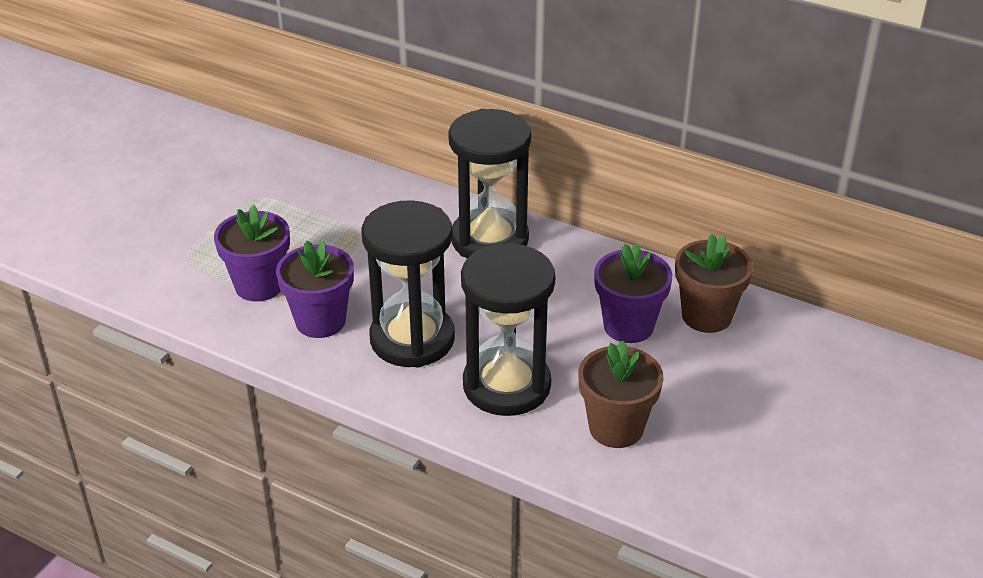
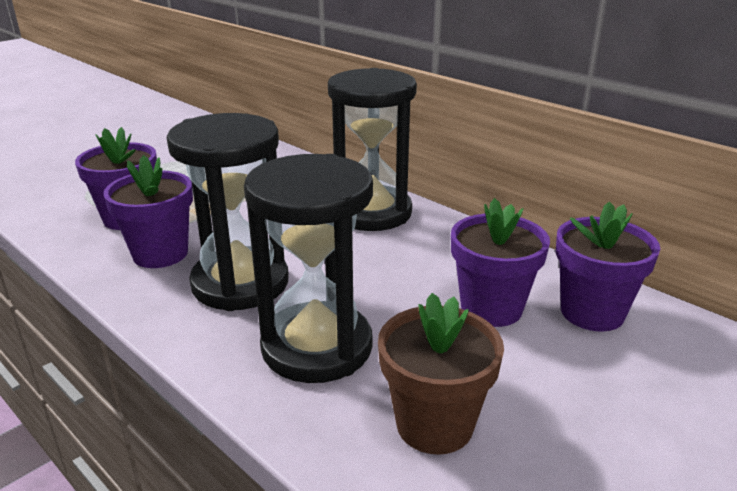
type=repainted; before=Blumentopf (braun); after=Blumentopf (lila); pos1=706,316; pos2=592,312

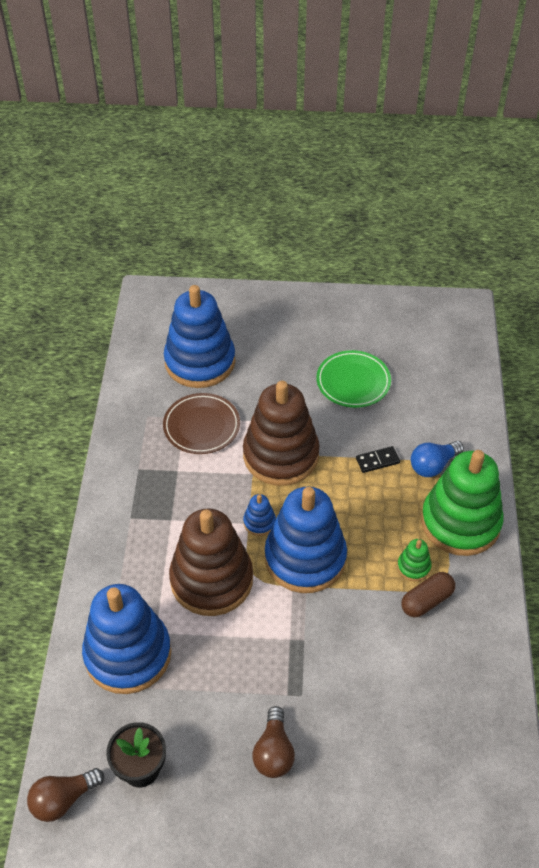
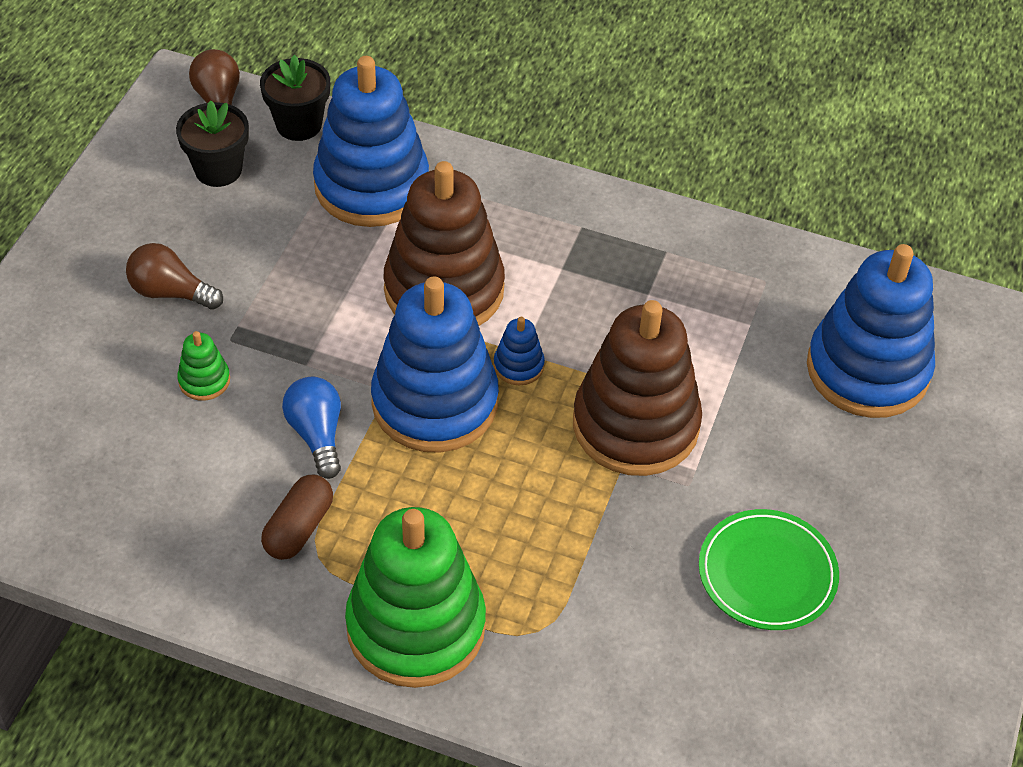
type=gone; before=Teller (braun); pos1=201,426
type=gone; before=Dominostein (schwarz); pos1=377,461
type=new; after=Blumentopf (schwarz); pos2=299,124
type=shifted; before=Stapelspielzeug (grün); pos1=413,567; pos2=204,380
type=shifted; before=Glühbirne (blau); pos1=433,465; pos2=317,435
type=rotated; before=Kapsel (braun); pos1=426,600; pos2=299,528; turn=45

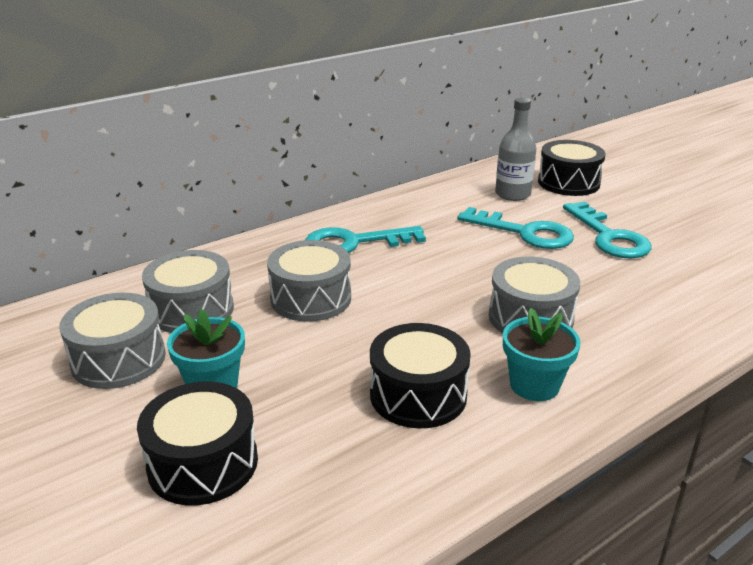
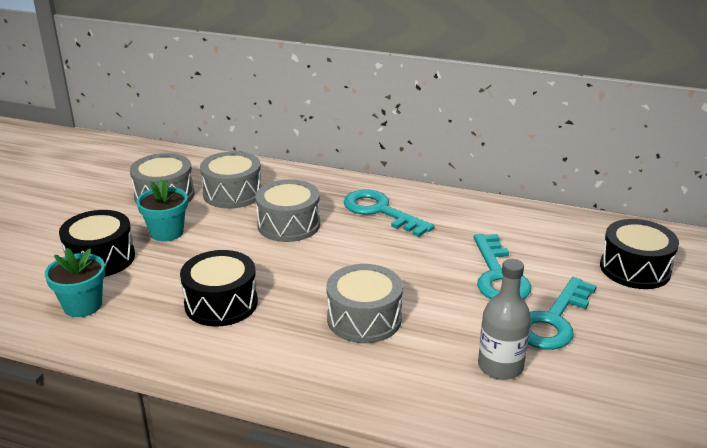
type=shifted; before=Flasche (grau); pos1=512,194; pos2=500,366
type=shifted; before=Blumentopf (türkis); pos1=534,385; pos2=82,305

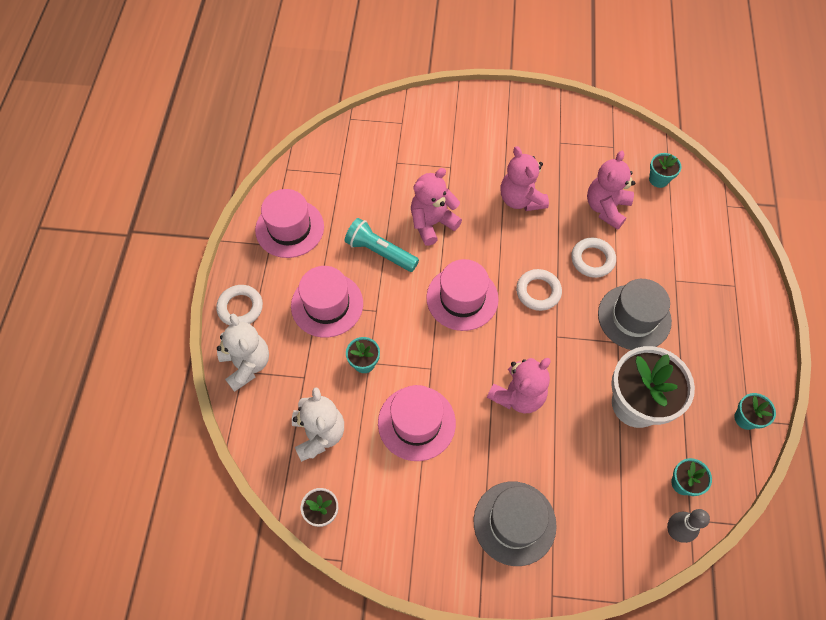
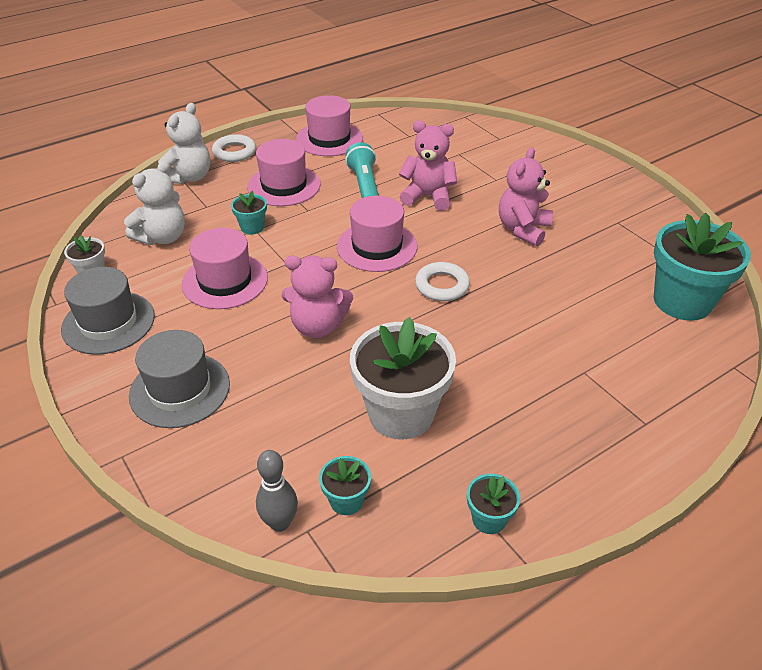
type=gone; before=Ring (weiß); pos1=592,259
type=gone; before=Teddybär (rosa); pos1=606,208
type=shifted; before=Hut (grau); pos1=634,317; pos2=108,322
type=scaled; before=Blumentopf (türkis); pos1=658,179; pos2=682,301; scale=2.18

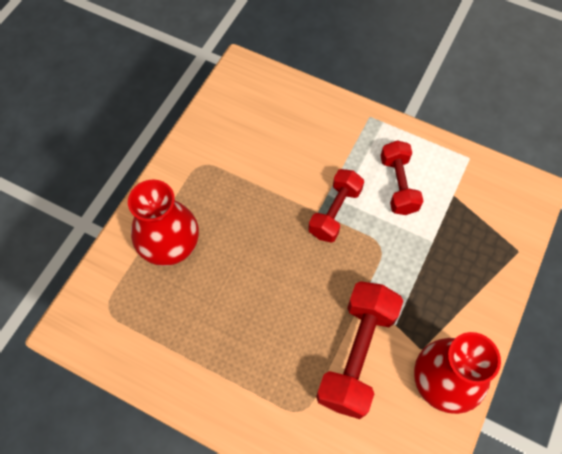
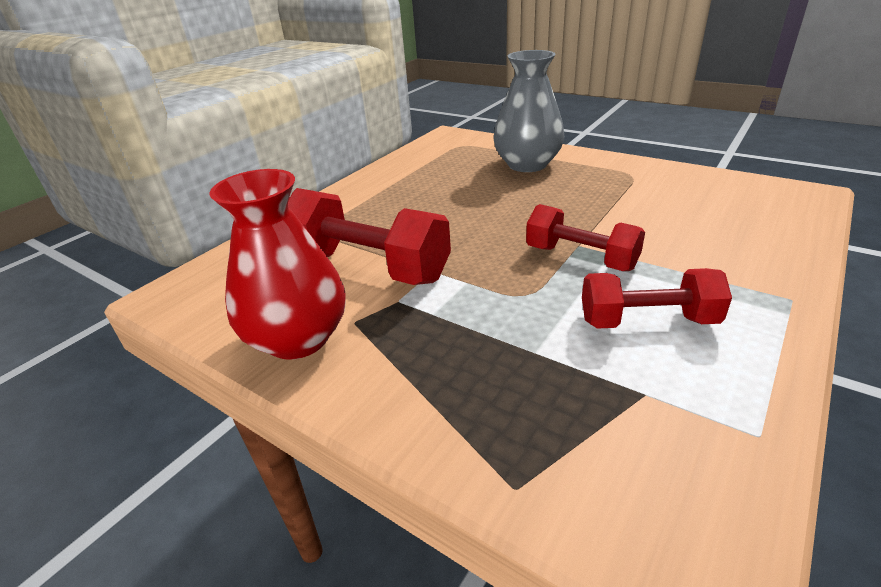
type=repainted; before=Vase (rot); after=Vase (grau); pos1=169,243; pos2=527,164

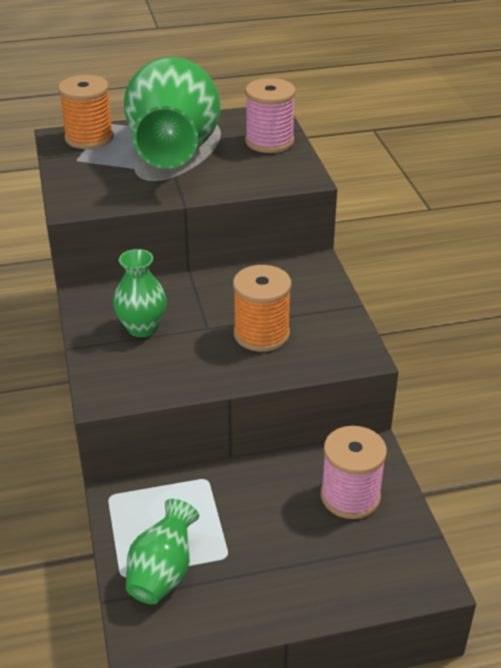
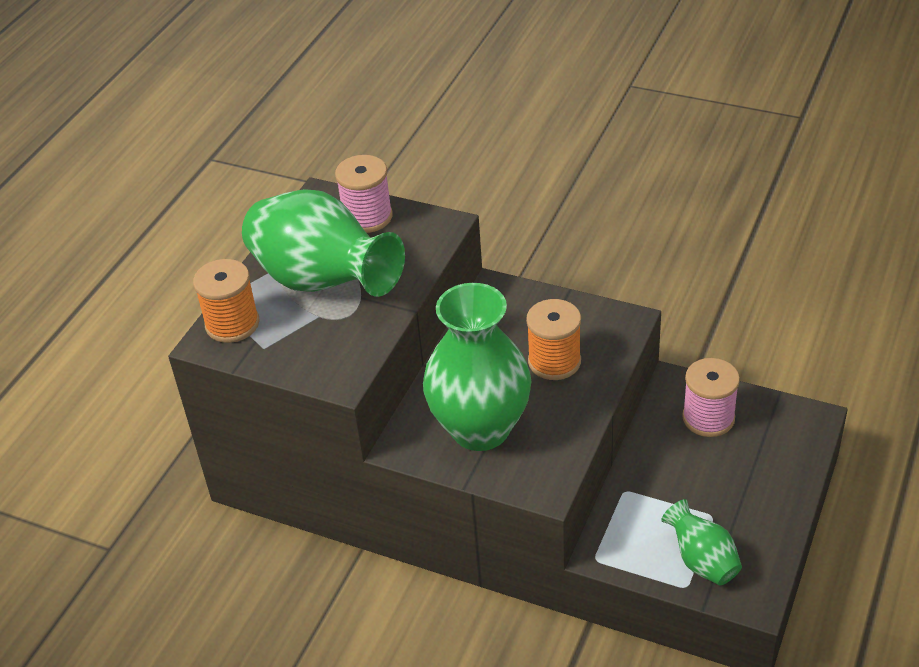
type=scaled; before=Vase (grün); pos1=142,328; pos2=480,429; scale=2.02

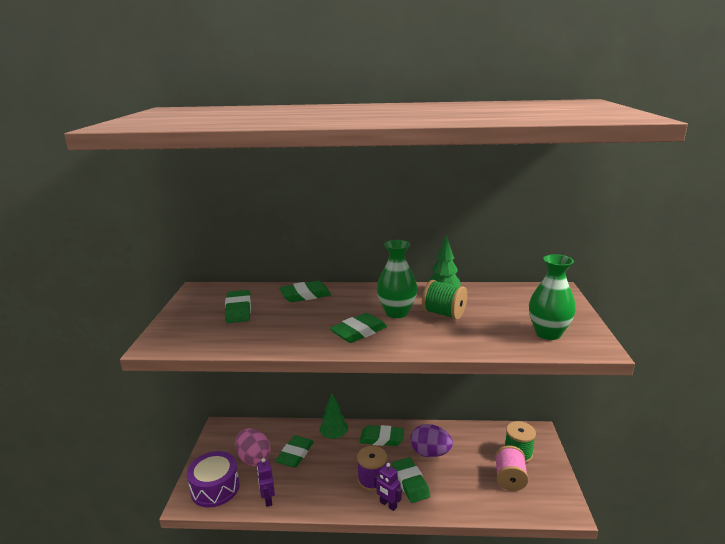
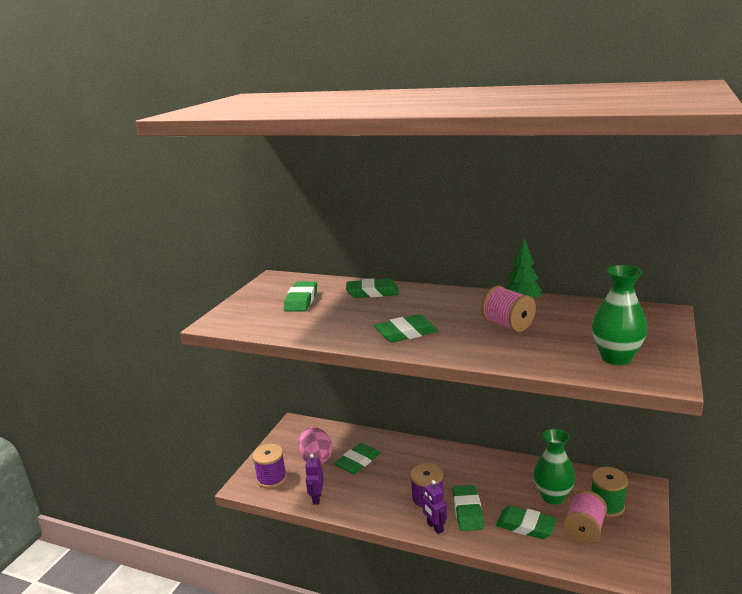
type=gone; before=Baum (grün); pos1=334,436
type=gone; before=Ei (lila); pos1=430,453
type=shifted; before=Radiergummi (grün); pos1=381,438; pos2=526,526
type=shifted; before=Vase (grün); pos1=396,313; pos2=553,497
type=swapped; before=Trommel (lila); after=Garnrolle (lila); pos1=215,488; pos2=271,478
type=repainted; before=Garnrolle (grün); after=Garnrolle (rosa); pos1=444,313; pos2=508,325

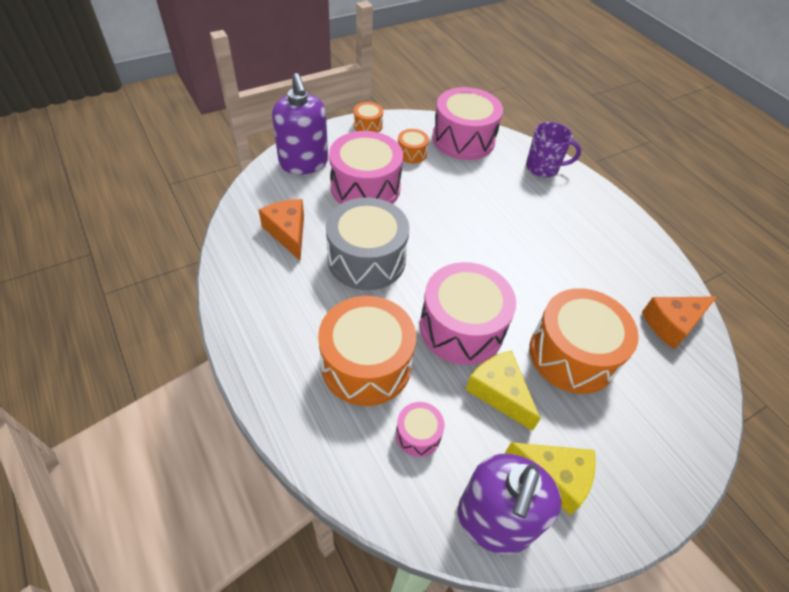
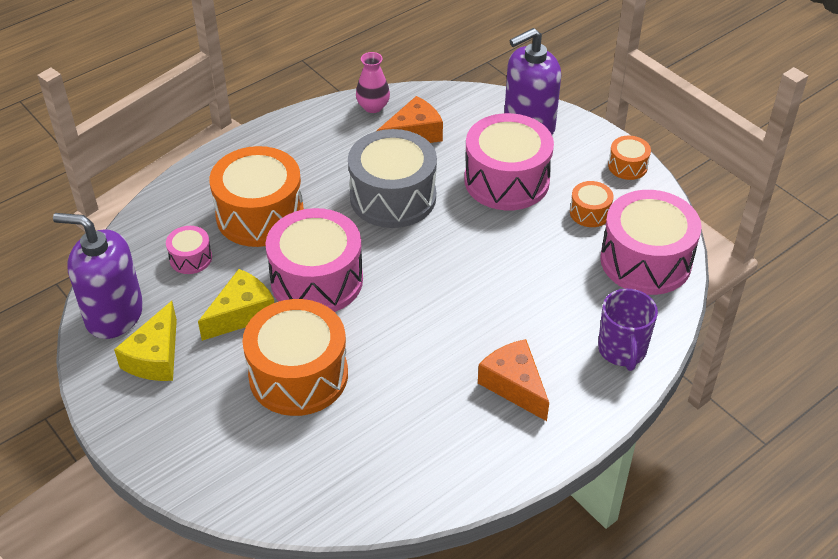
type=new; after=Vase (rosa); pos2=373,107
type=shifted; before=Käse (orange); pos1=672,324; pos2=514,385

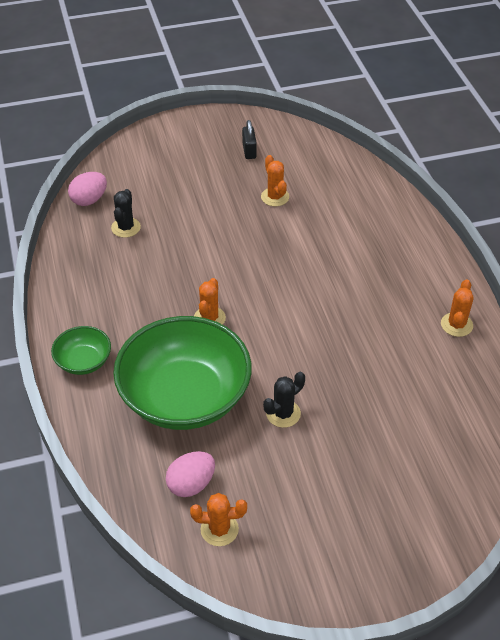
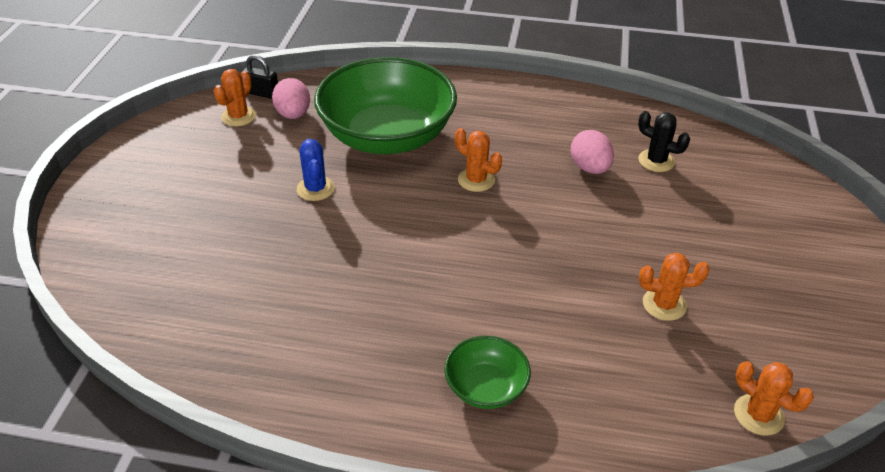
type=shifted; before=Schüssel (grün); pos1=83,361; pos2=486,387
type=shifted; before=Ei (rosa); pos1=89,200; pos2=590,168
type=shifted; before=Vorhängeschloss (schwarz); pos1=249,151; pos2=262,93
type=shifted; before=Kaktus (orange); pos1=456,325; pos2=758,415
type=repainted; before=Kaktus (schwarz); after=Kaktus (blau); pos1=283,413; pos2=315,189

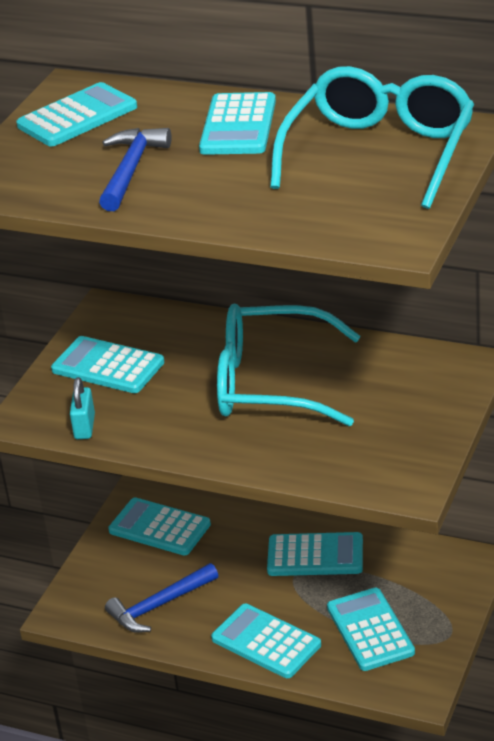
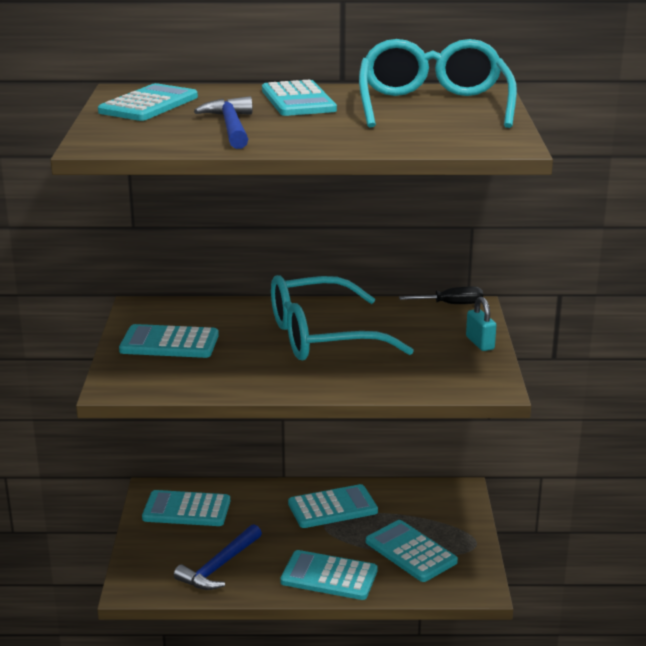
type=new; after=Schraubenzieher (schwarz); pos2=451,304
type=shifted; before=Vorhängeschloss (türkis); pos1=84,427; pos2=480,343

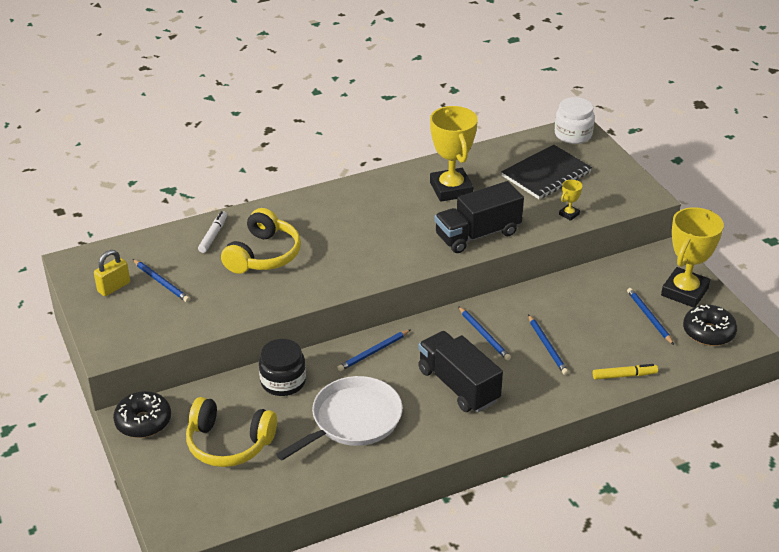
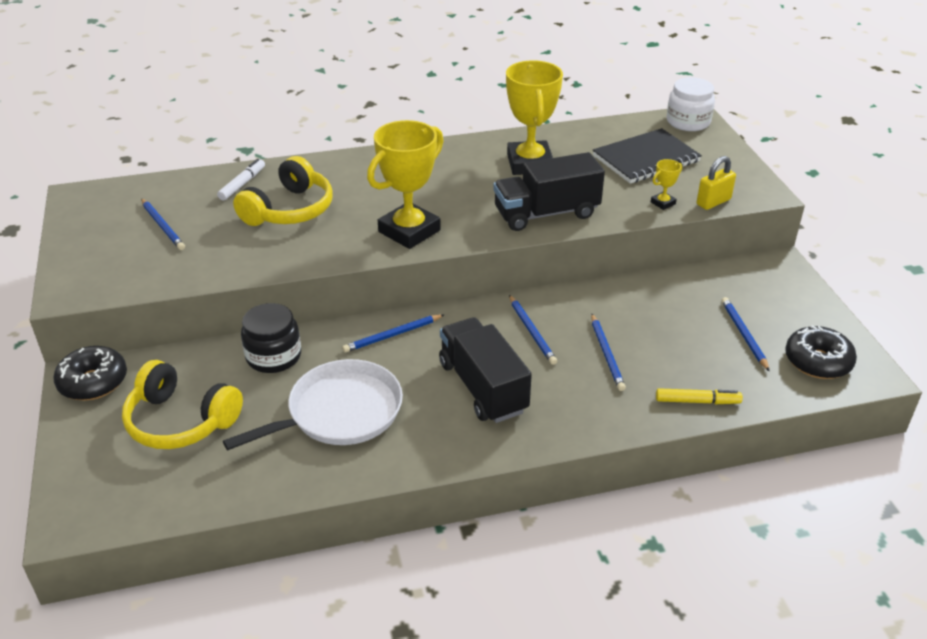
type=shifted; before=Vorhängeschloss (gelb); pos1=114,287; pos2=713,202
type=shifted; before=Pokal (gelb); pos1=684,292; pos2=409,231

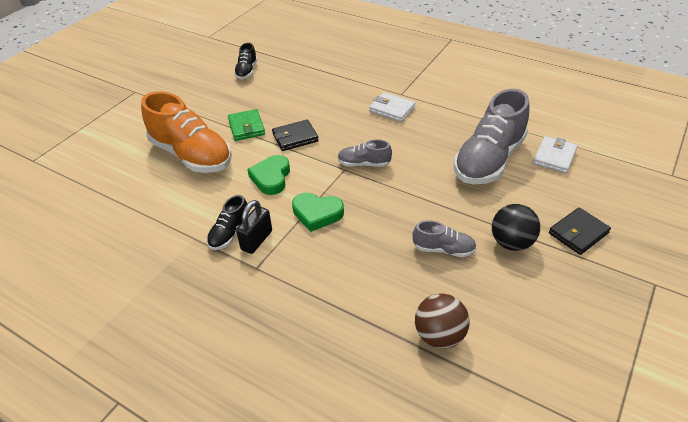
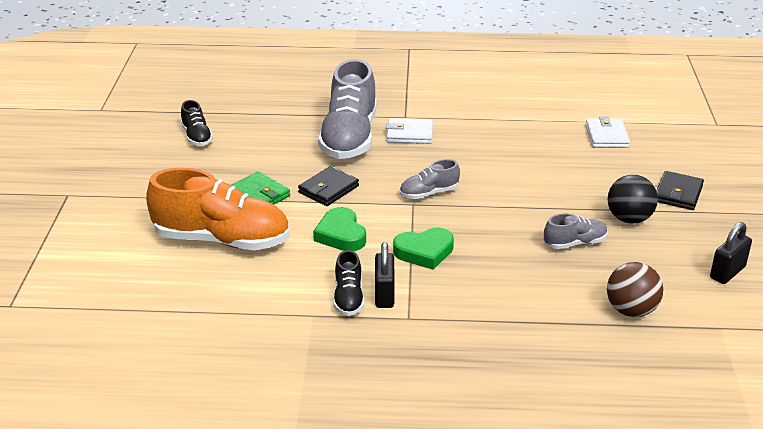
type=new; after=Vorhängeschloss (schwarz); pos2=727,272
type=shifted; before=Schuh (grau); pos1=488,160; pos2=349,138

